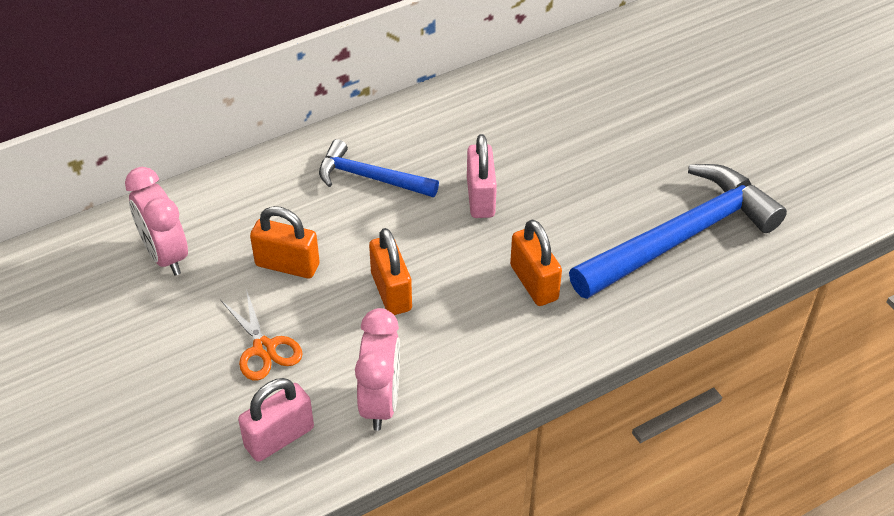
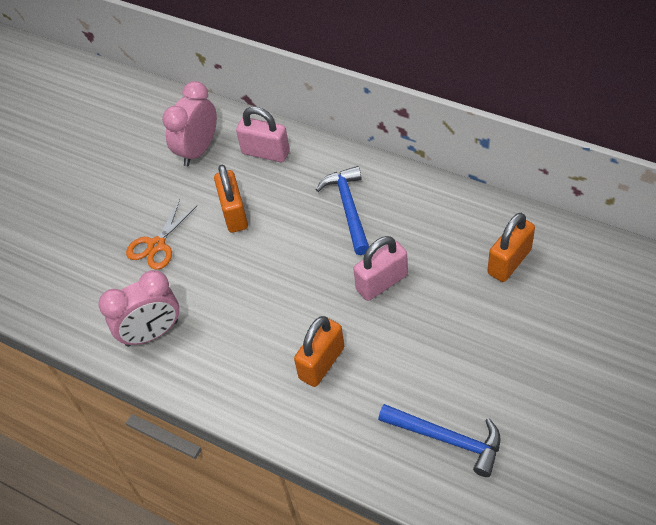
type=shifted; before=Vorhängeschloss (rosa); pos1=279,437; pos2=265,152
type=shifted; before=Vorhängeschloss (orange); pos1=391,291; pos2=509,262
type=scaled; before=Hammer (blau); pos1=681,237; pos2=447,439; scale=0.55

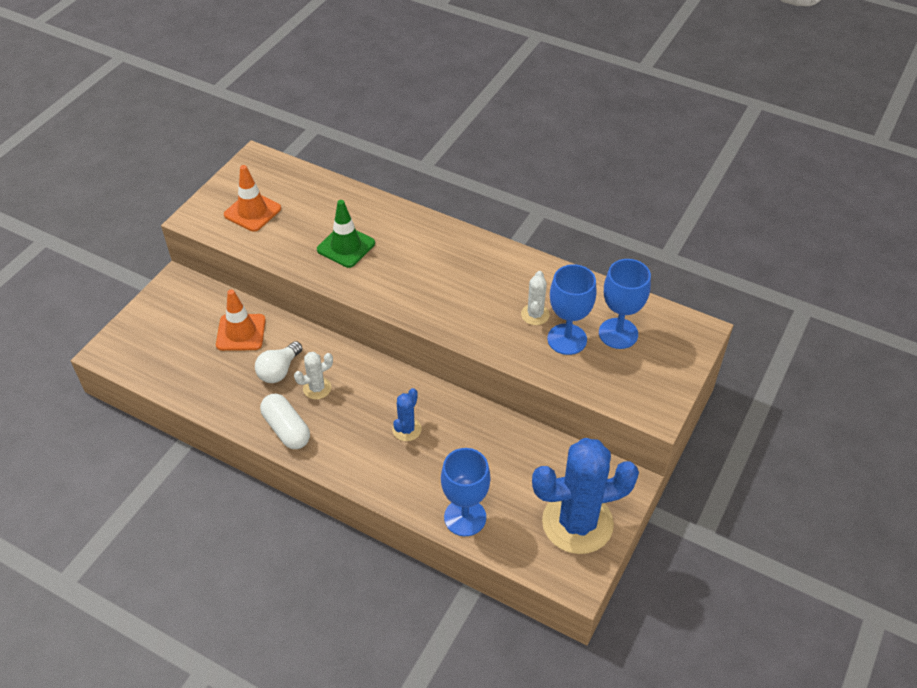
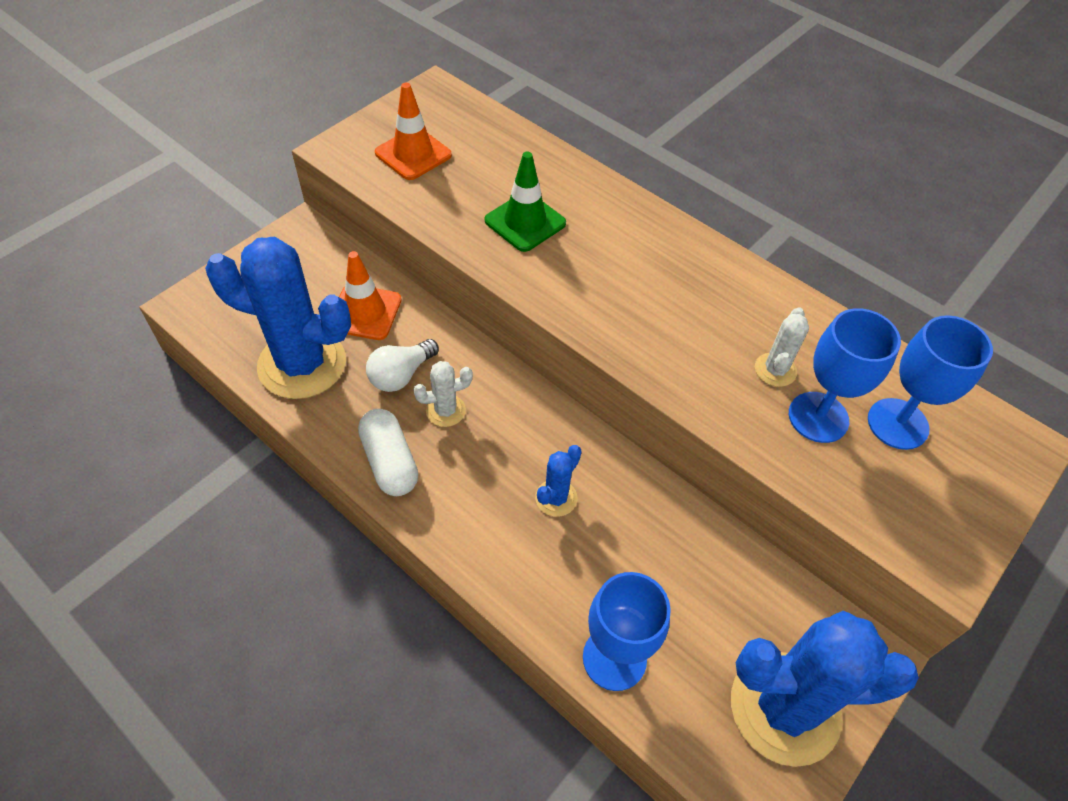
type=new; after=Kaktus (blau); pos2=302,364

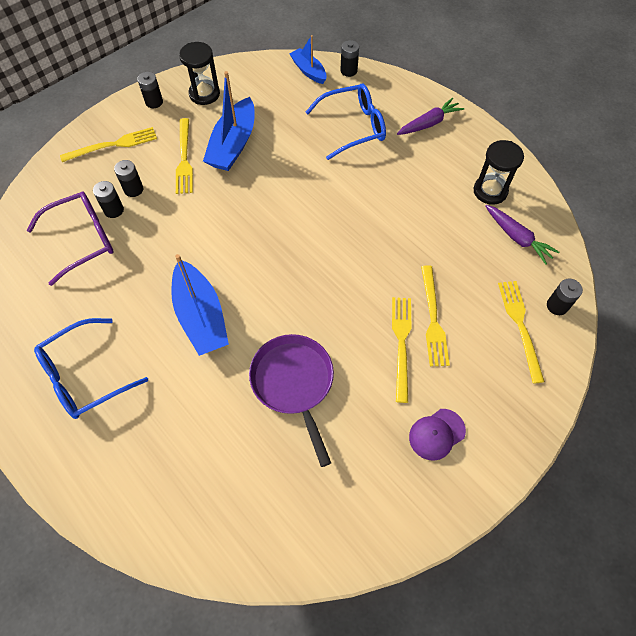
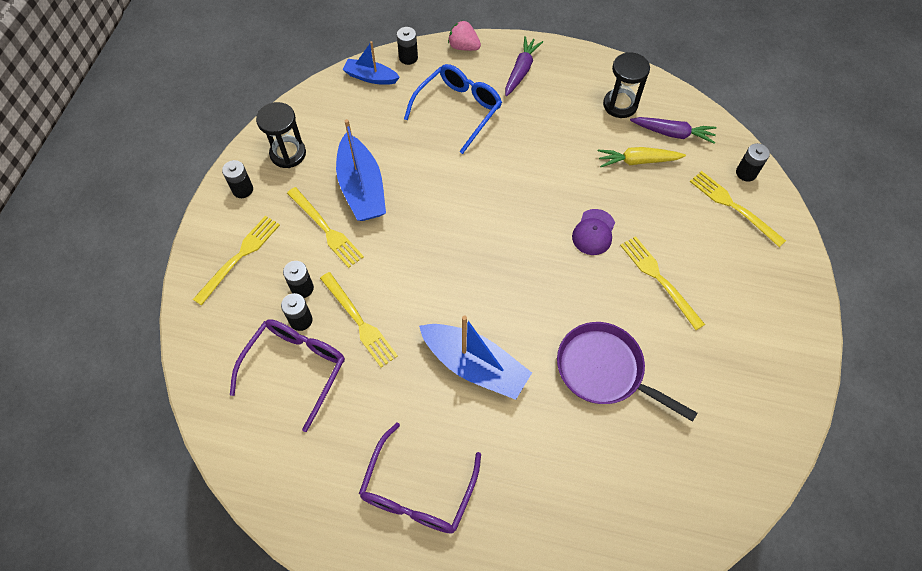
type=new; after=Erdbeere (rosa); pos2=463,47
type=new; after=Karotte (gelb); pos2=637,161
type=shifted; before=Kappe (lila); pos1=436,434; pos2=593,232
type=shifted; before=Gabel (gelb); pos1=433,319; pos2=359,321
type=repainted; before=Brille (blau); after=Brille (lila); pos1=86,375; pos2=418,490

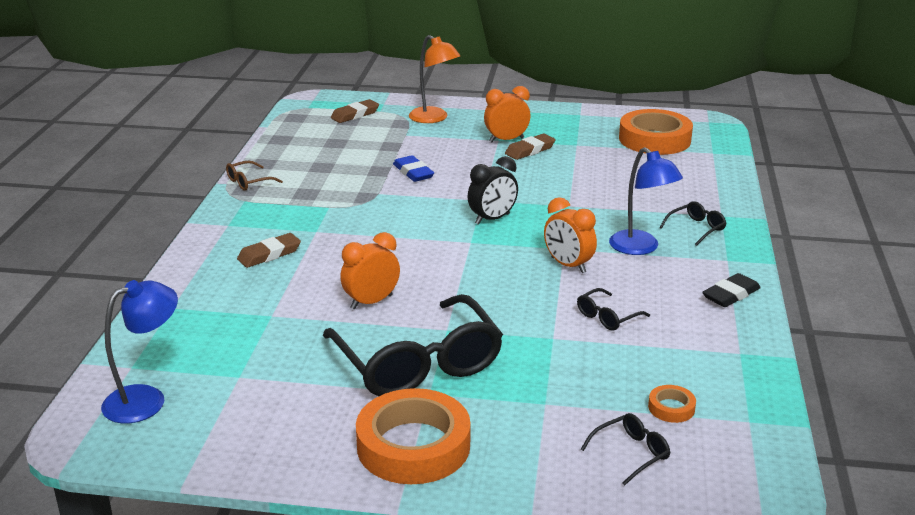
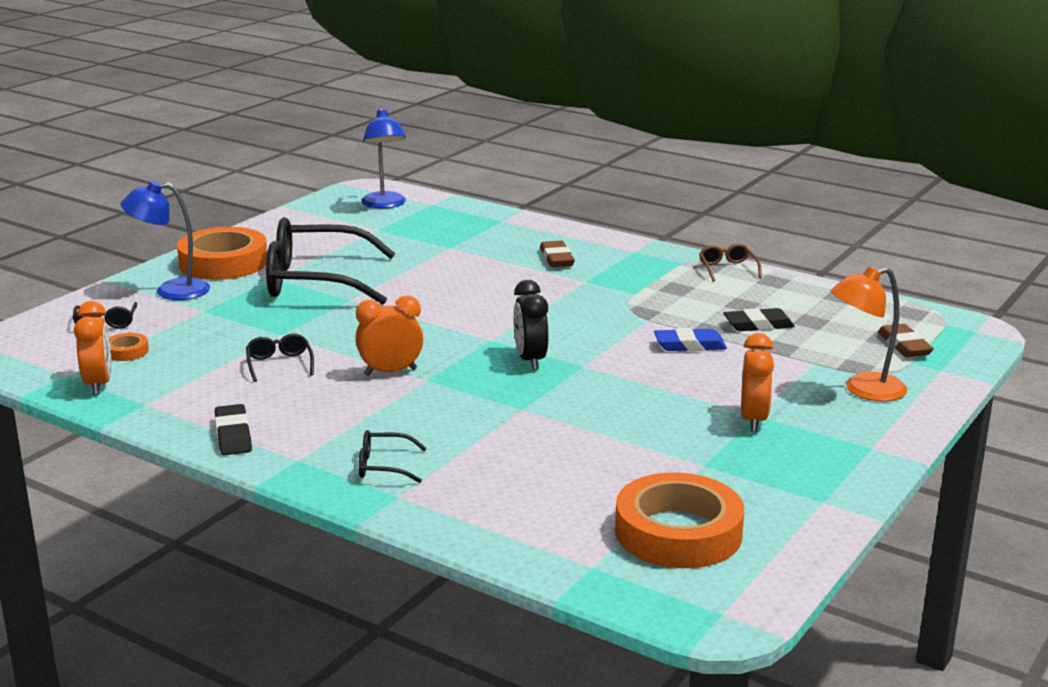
type=gone; before=Radiergummi (braun); pos1=530,150
type=new; after=Radiergummi (schwarz); pos2=758,325
type=shifted; before=Wecker (orange); pos1=371,302; pos2=98,384
type=shifted; before=Lampe (blau); pos1=640,248; pos2=171,291
type=rotated; before=Brille (schwarz); pos1=696,229; pos2=384,466; turn=105

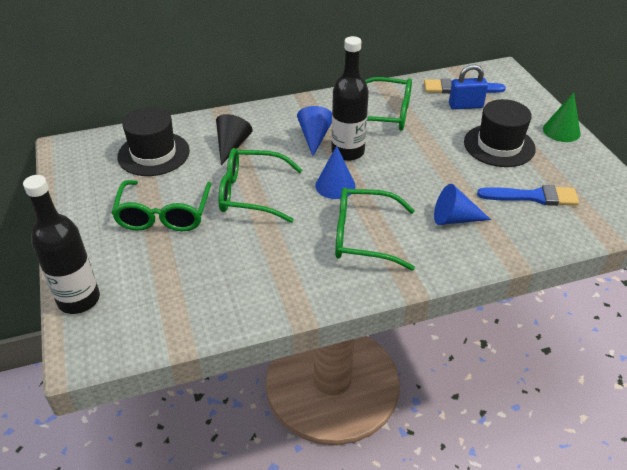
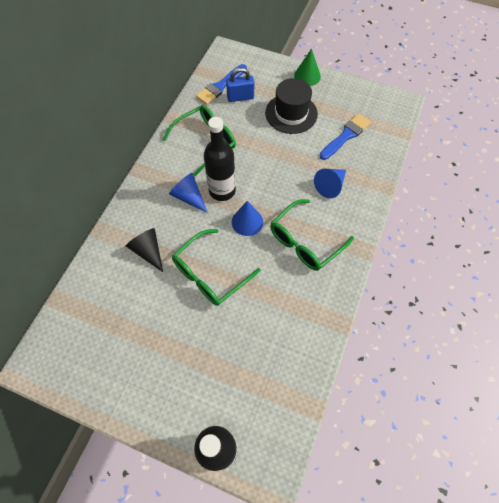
type=gone; before=Brille (grün); pos1=164,215
type=gone; before=Hut (schwarz); pos1=153,154
type=rotated; before=Vorhängeschloss (blau); pos1=465,106; pos2=240,97; turn=45

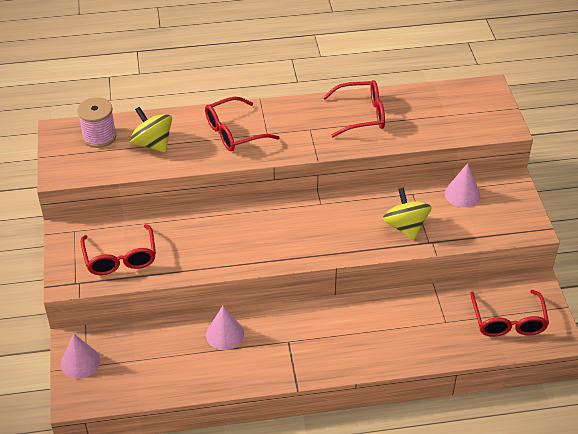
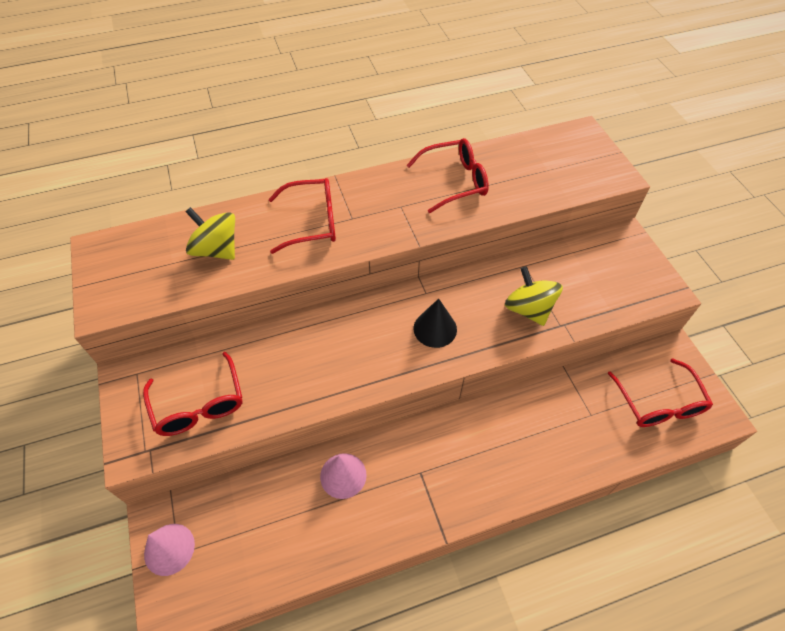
type=gone; before=Garnrolle (rosa); pos1=99,136
type=gone; before=Kegel (rosa); pos1=462,194
type=new; after=Kegel (schwarz); pos2=435,328
type=rotated; before=Brille (rot); pos1=234,132; pos2=312,222; turn=-150

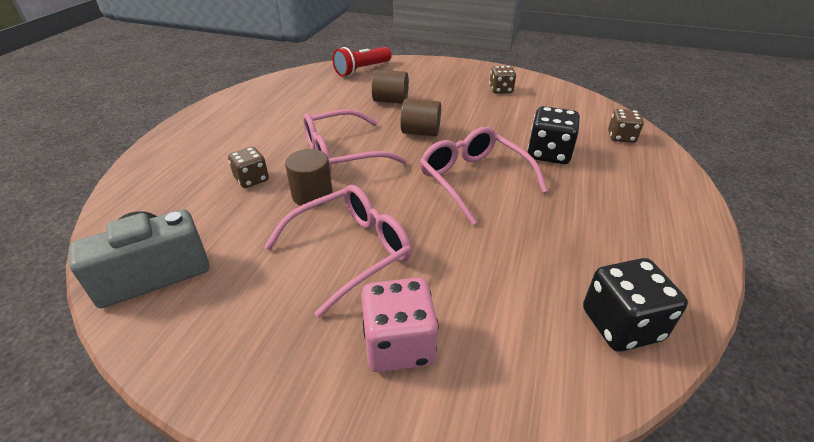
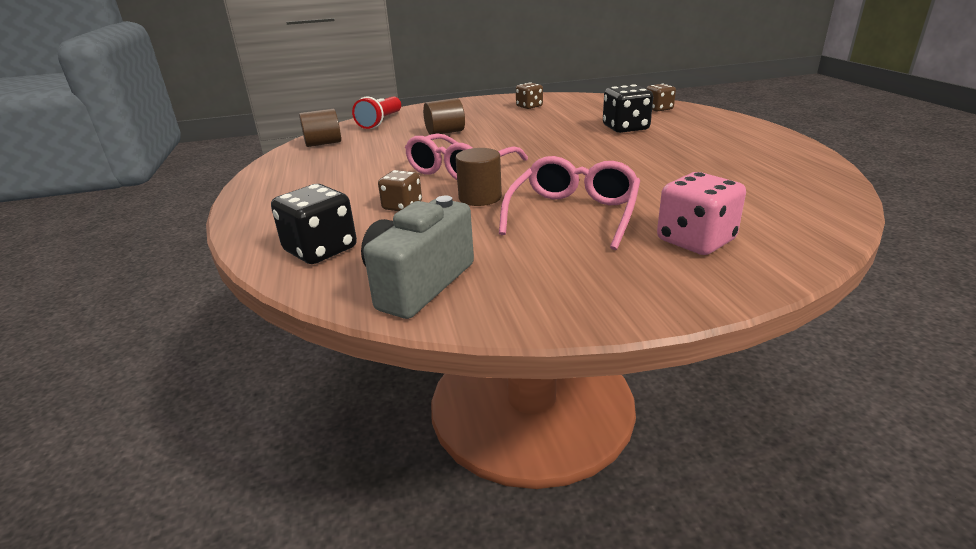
type=gone; before=Brille (rosa); pos1=473,180
type=shifted; before=Vollzylinder (braun); pos1=420,132; pos2=323,143
type=shifted; before=Spielwürfel (schwarz); pos1=621,324; pos2=320,250

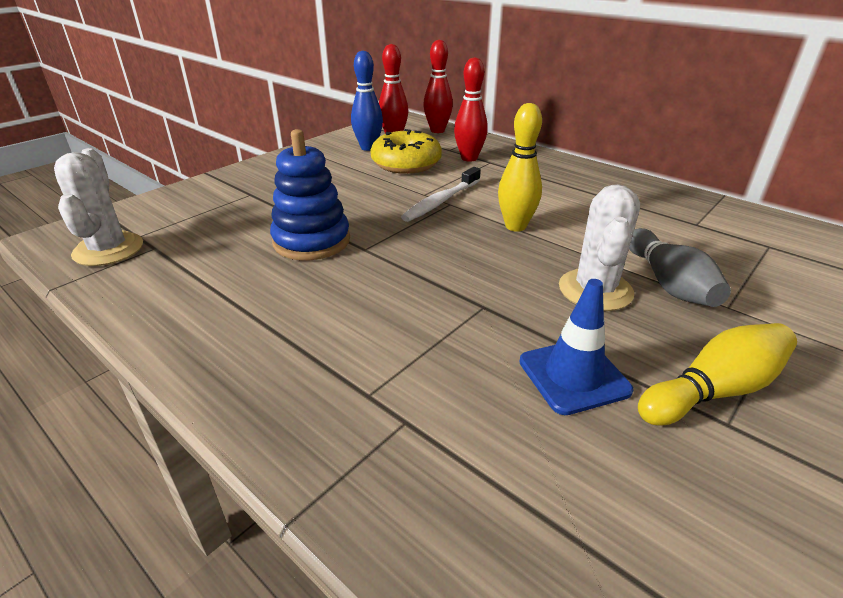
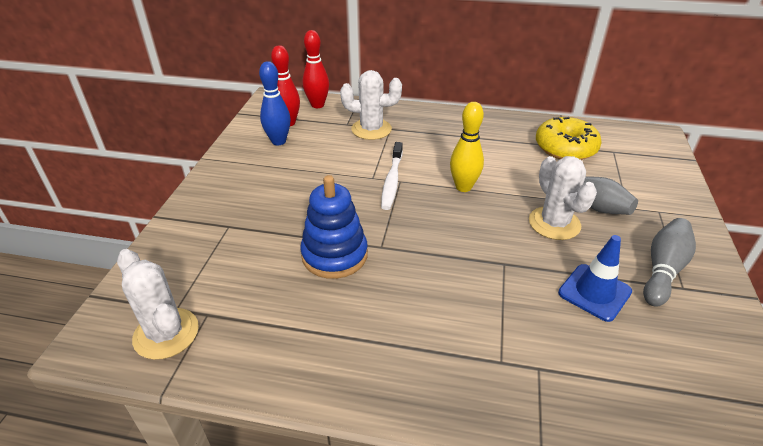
type=shifted; before=Donut (gelb); pos1=406,164; pos2=565,148
type=swapped; before=Bowlingkegel (rot); after=Kaktus (weiß); pos1=469,158; pos2=371,129
type=repainted; before=Bowlingkegel (gelb); after=Bowlingkegel (grau); pos1=713,391; pos2=663,270

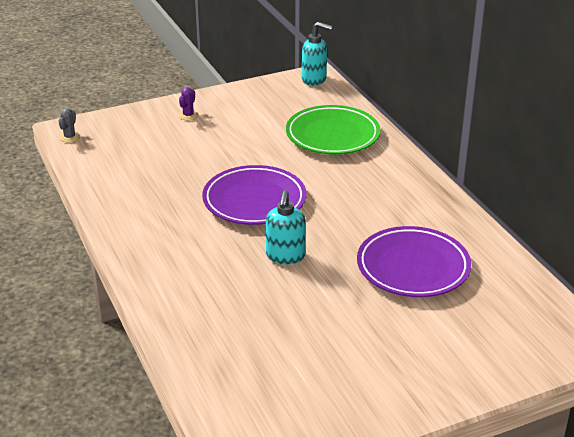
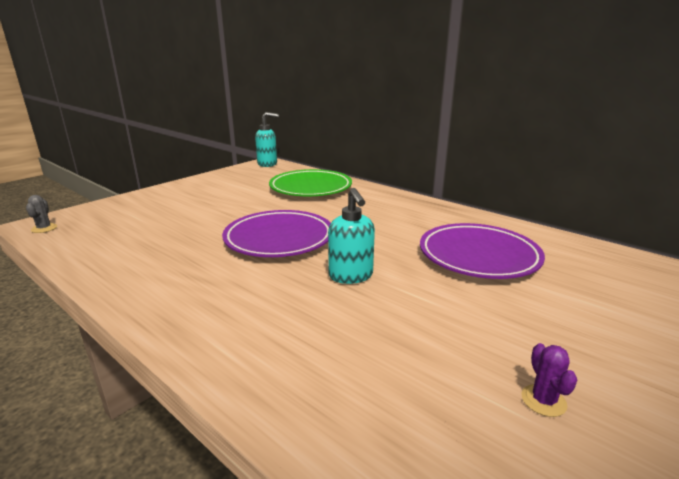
type=shifted; before=Kaktus (lila); pos1=188,115; pos2=543,400

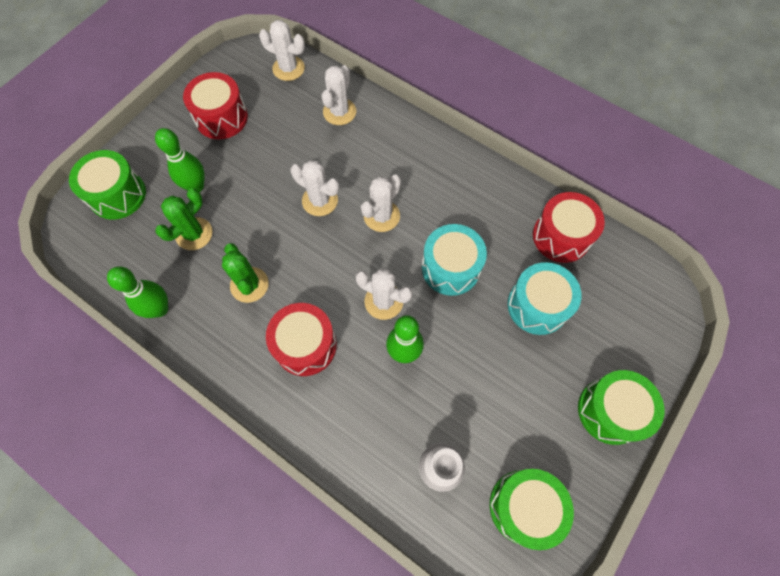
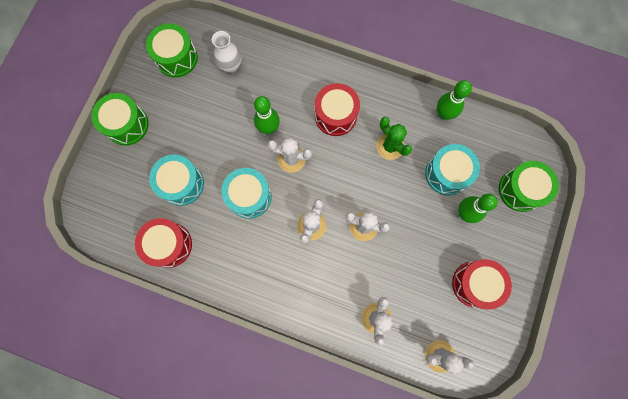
type=swapped; before=Kaktus (grün); after=Trommel (türkis); pos1=194,234; pos2=447,174

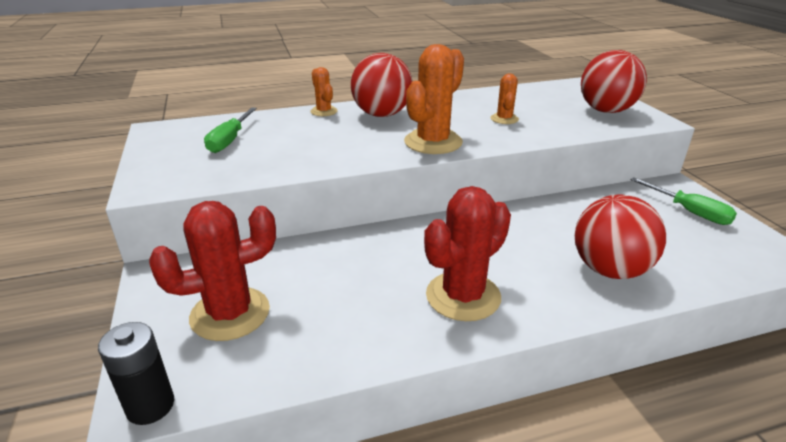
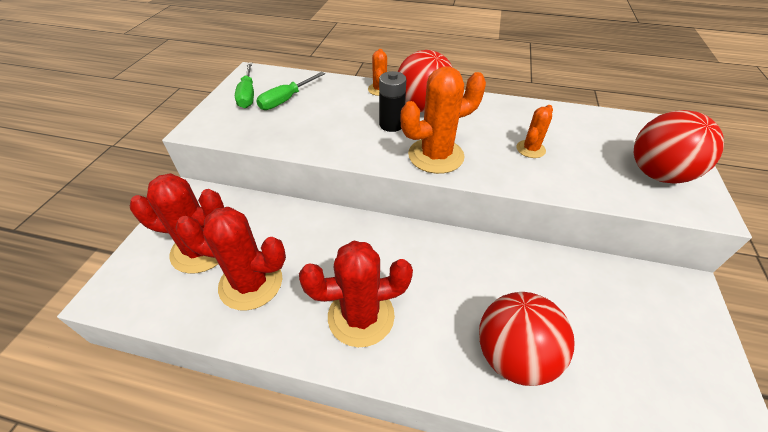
type=new; after=Kaktus (rot); pos2=251,283
type=shifted; before=Batterie (schwarz); pos1=150,406; pos2=391,125
type=shifted; before=Schraubenzieher (grün); pos1=689,212; pos2=248,95

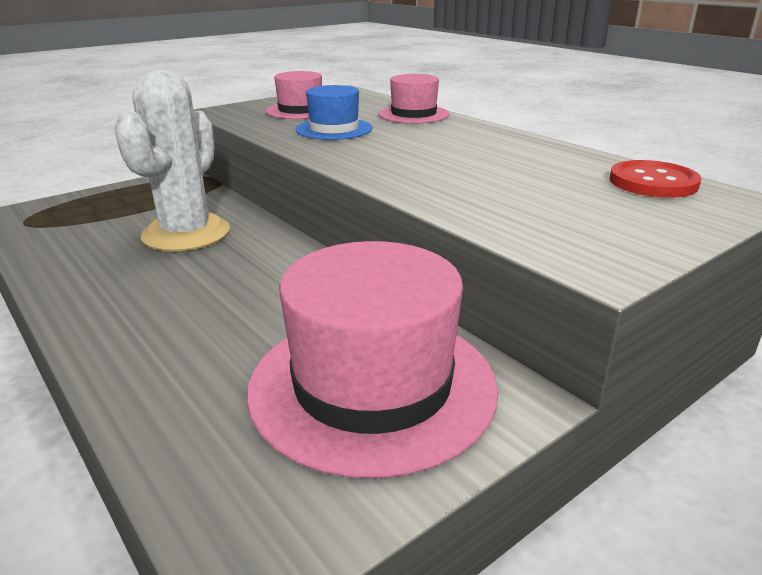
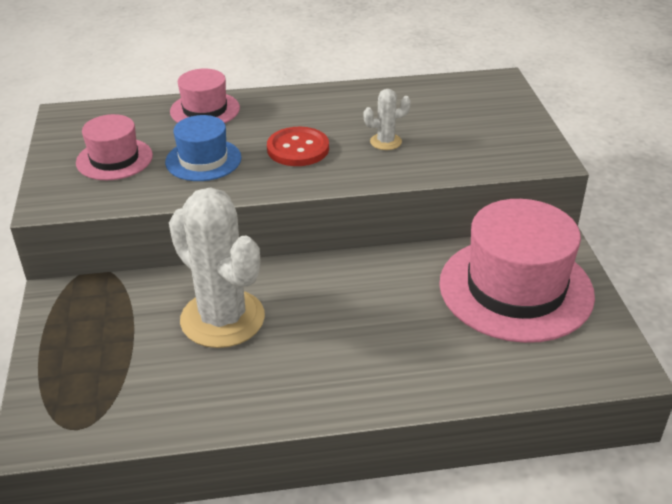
type=new; after=Kaktus (weiß); pos2=385,142
type=shifted; before=Knopf (rot); pos1=653,182; pos2=298,149

